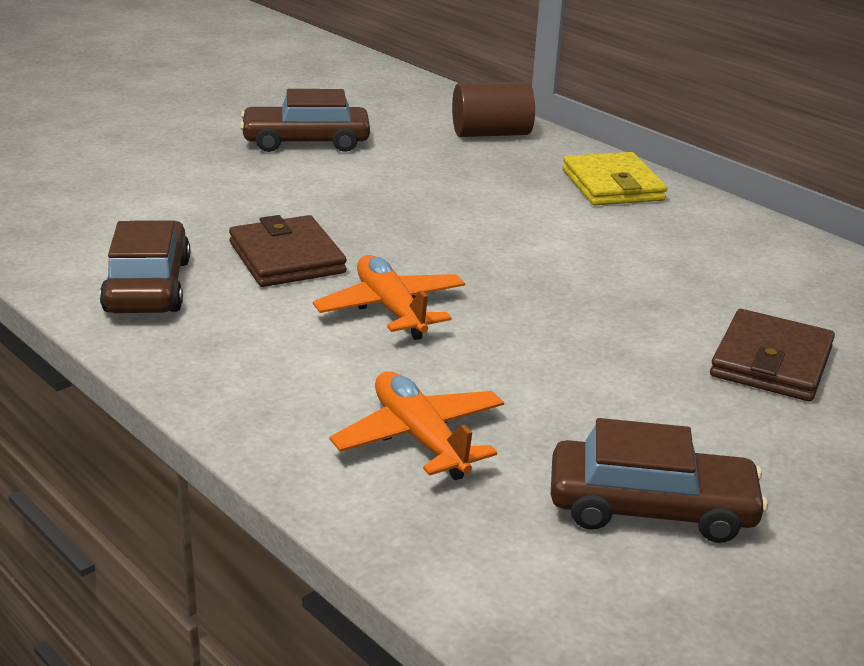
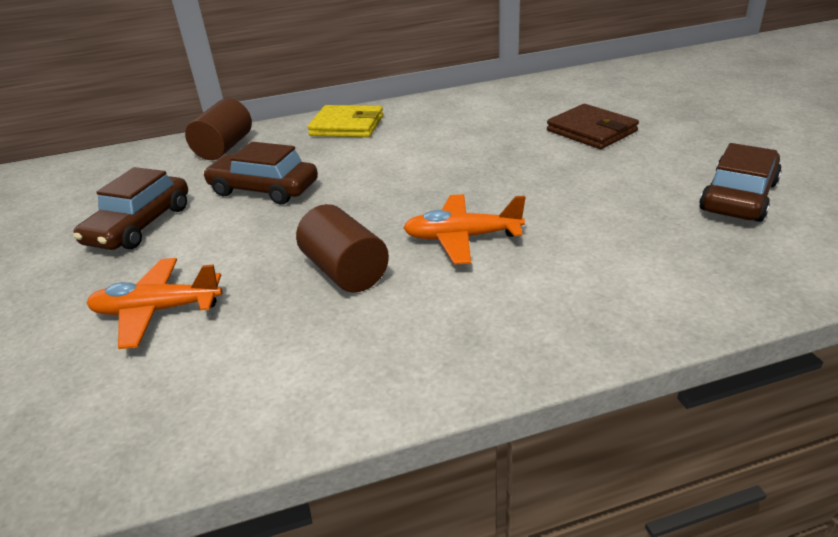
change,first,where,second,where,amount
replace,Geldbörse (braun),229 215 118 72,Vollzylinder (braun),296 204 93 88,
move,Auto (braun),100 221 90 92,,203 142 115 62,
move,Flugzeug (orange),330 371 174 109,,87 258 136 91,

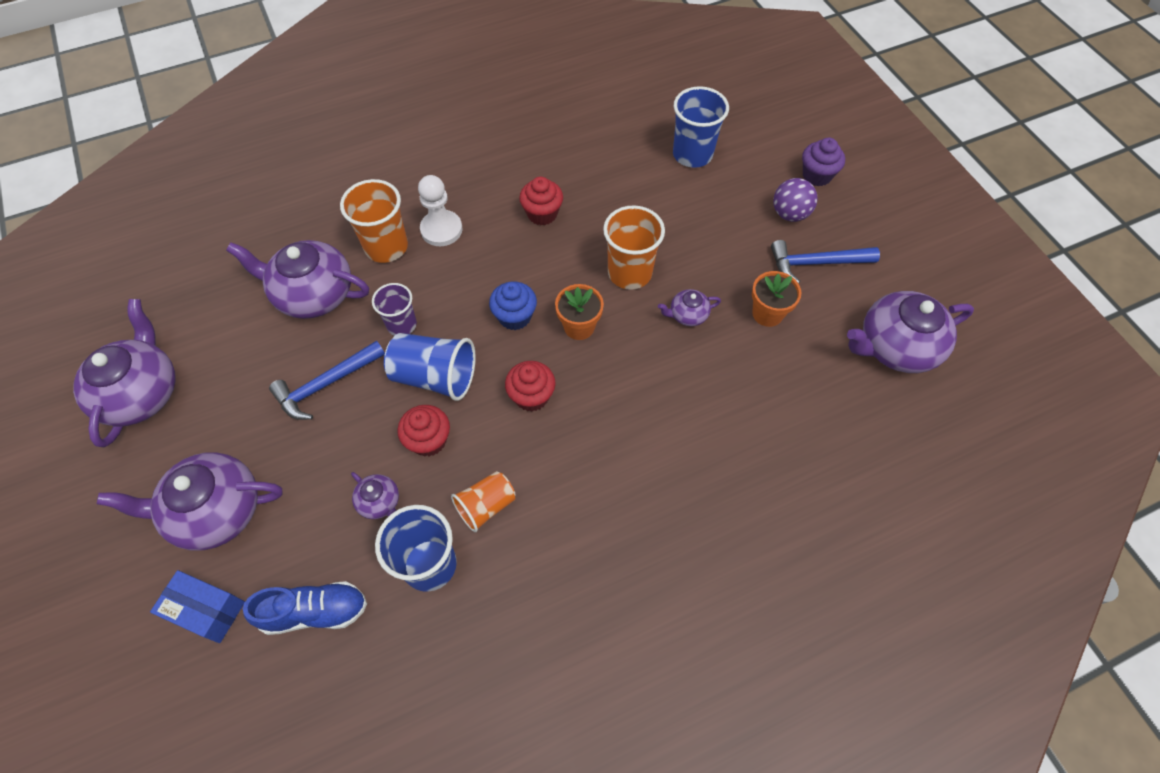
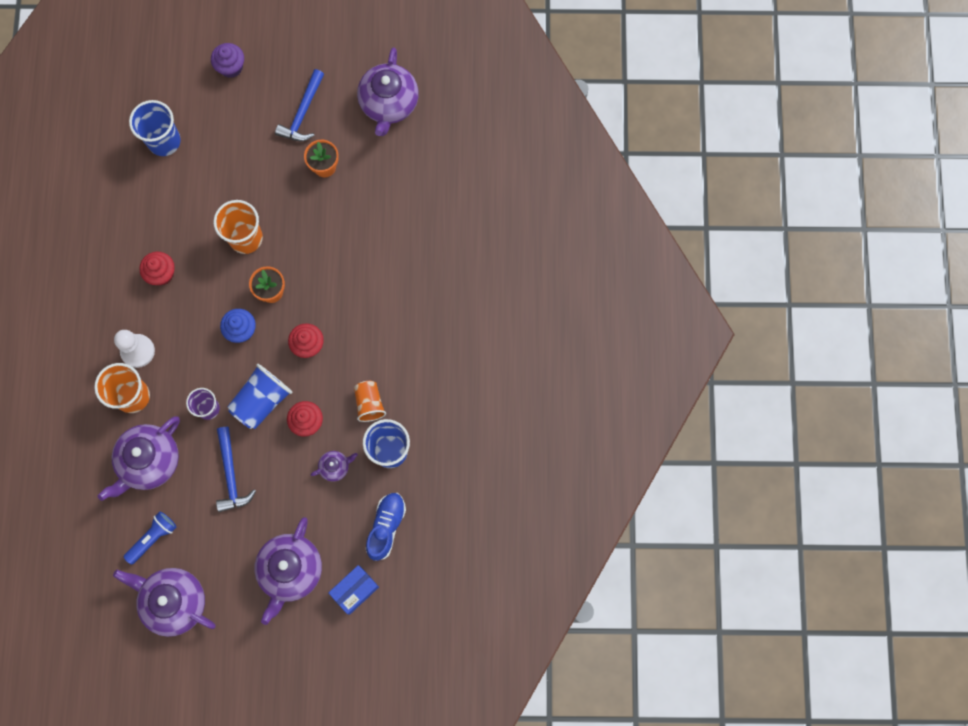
change,first,where,second,where,amount
delete,Ball (lila),773 178 45 44,,,
delete,Teekanne (lila),658 289 63 37,,,
insert,,,Taschenlampe (blau),124 512 52 53,

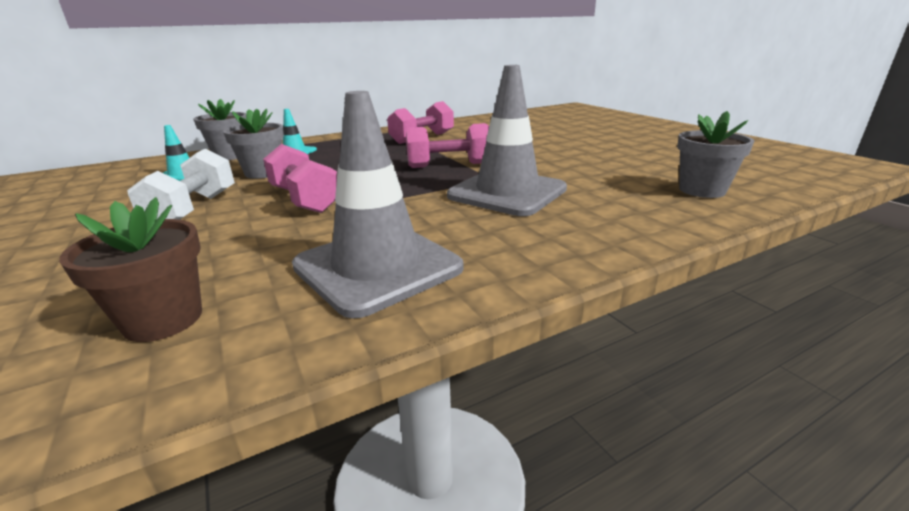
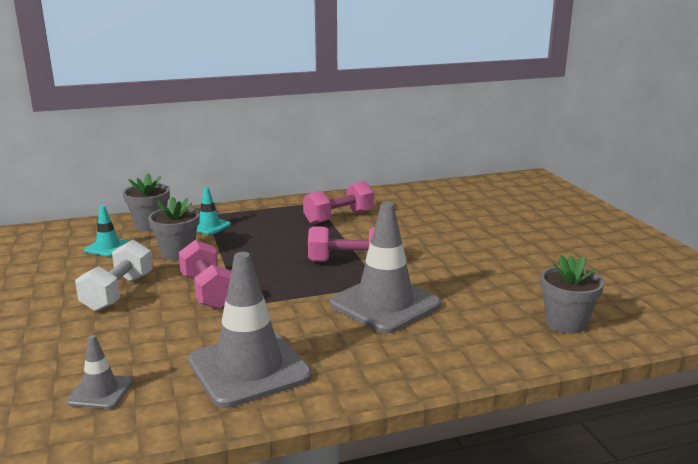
change,first,where,second,where,amount
replace,Blumentopf (braun),59 197 143 145,Leitkegel (grau),66 335 67 74,

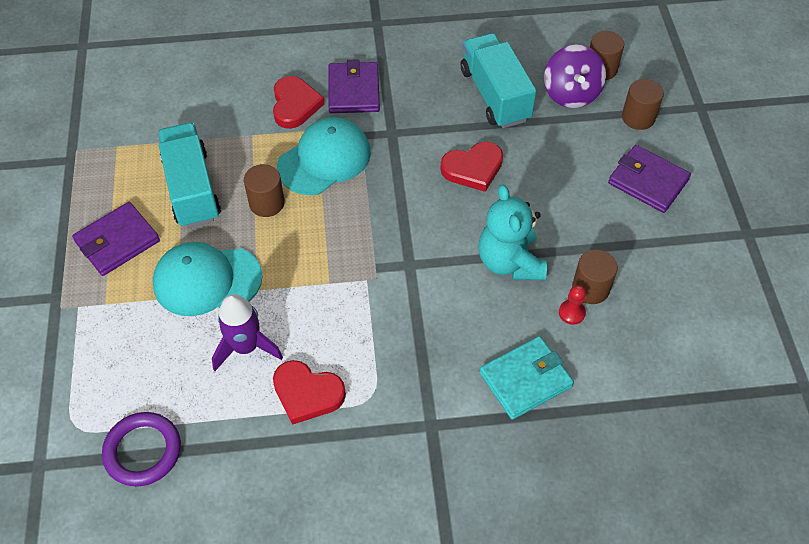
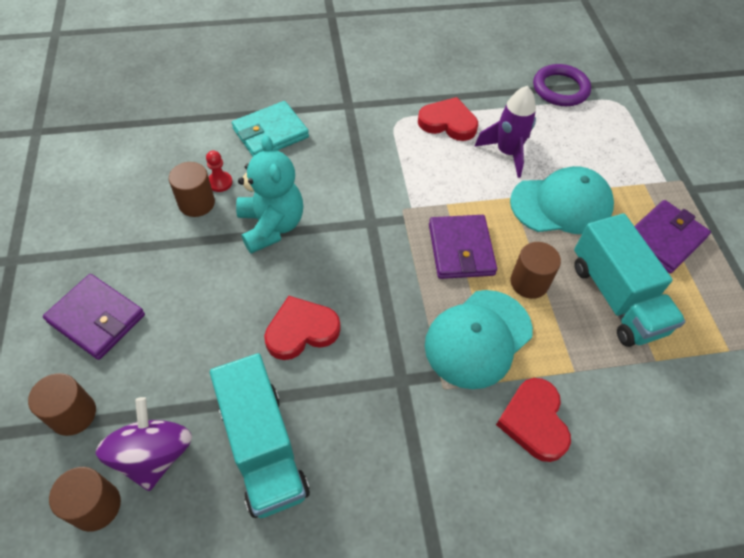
change,first,where,second,where,amount
move,Geldbörse (lila),328 59 52 54,,429 215 68 64,

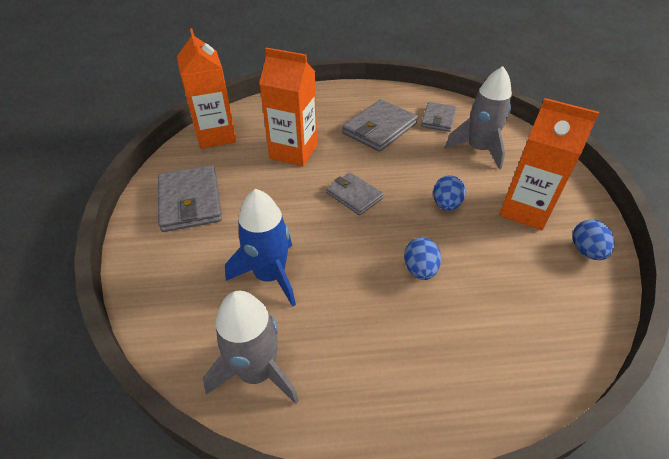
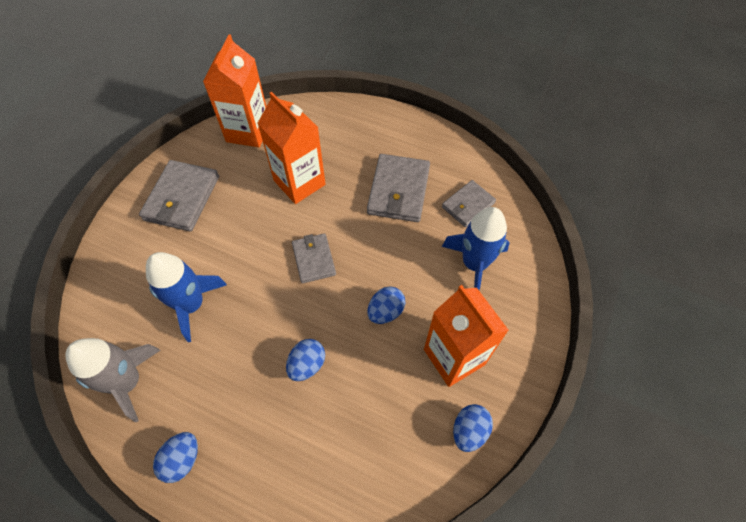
change,first,where,second,where,amount
recolor,Rakete (grau),445 66 67 104,Rakete (blau),442 207 68 83,
rotate,Geldbörse (grau),342 100 76 52,,367 154 63 68,60 degrees counterclockwise
insert,,,Ei (blau),153 432 45 51,

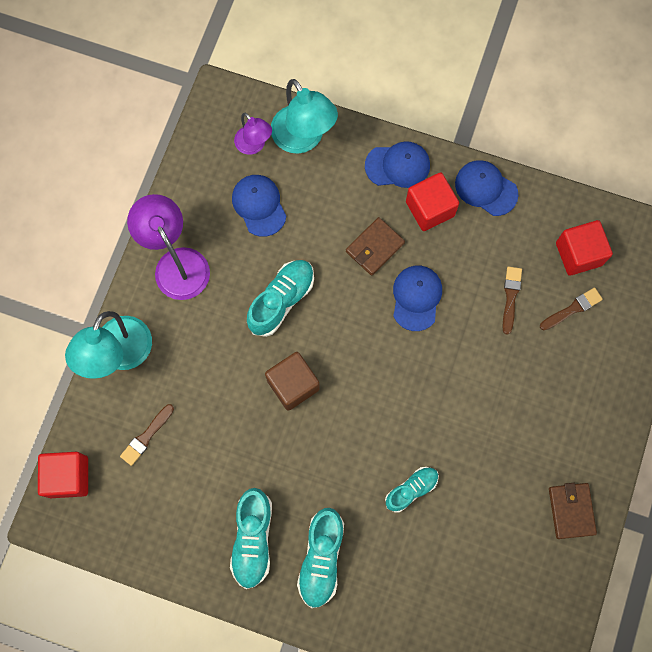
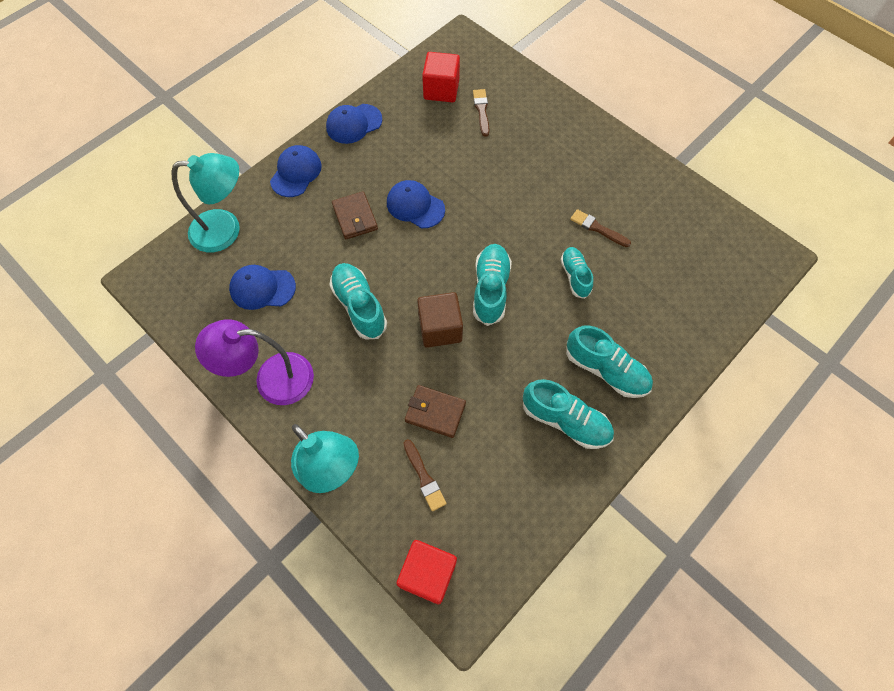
change,first,where,second,where,amount
delete,Lampe (lila),234 113 38 42,,,
delete,Kubus (rot),406 172 53 59,,,
move,Pinsel (braun),503 267 19 68,,570 209 61 38,
move,Geldbörse (braun),549 483 48 56,,405 385 61 53,
insert,,,Schuh (türkis),473 244 39 82,

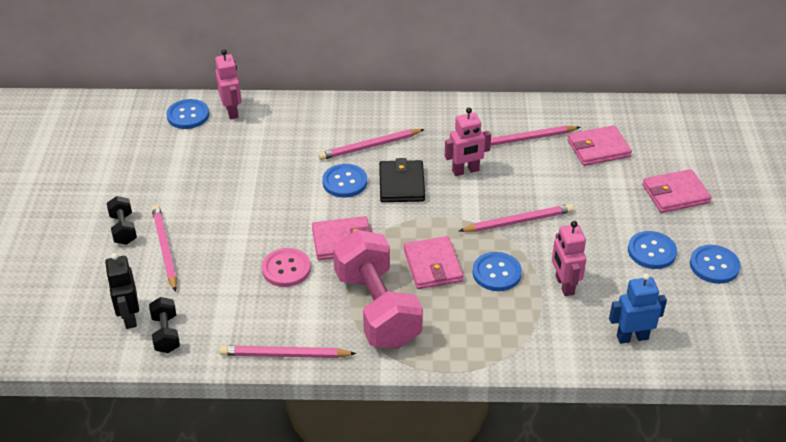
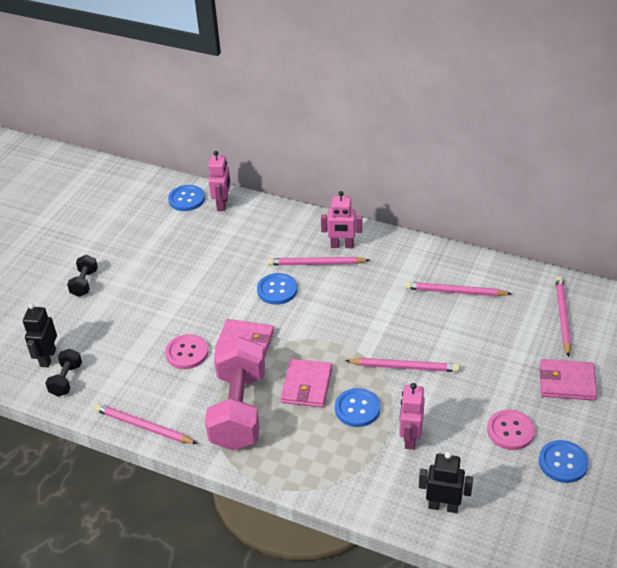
change,first,where,second,where,amount
move,Roboter (rosa),445 107 46 69,,321 191 41 57,
delete,Geldbörse (rosa),567 125 65 41,,,
delete,Geldbörse (schwarz),379 158 46 44,,,
move,Bleistift (rosa),152 205 25 87,,556 276 15 81,
recolor,Knopf (blau),628 231 49 38,Knopf (rosa),487 409 48 41,
recolor,Roboter (blau),609 273 58 71,Roboter (schwarz),419 452 54 61,

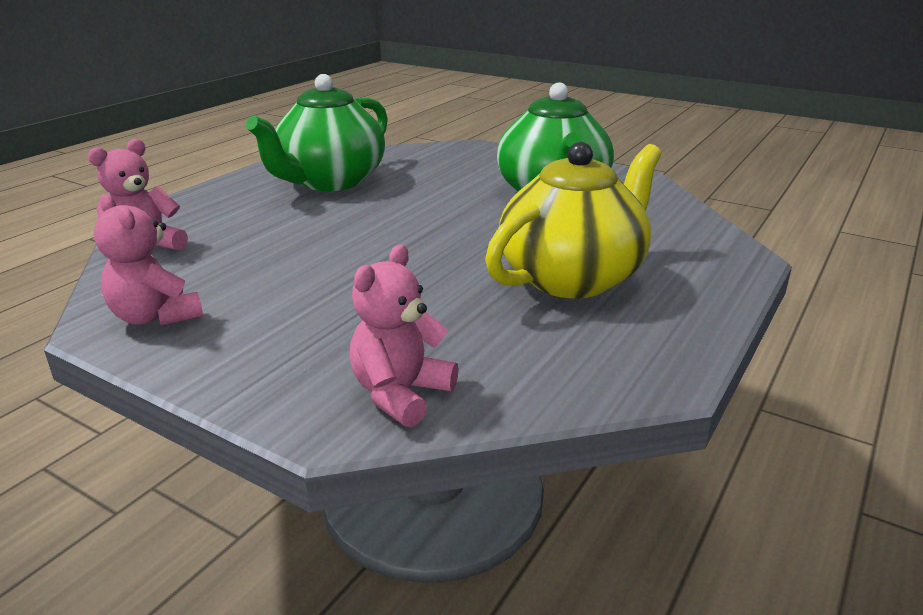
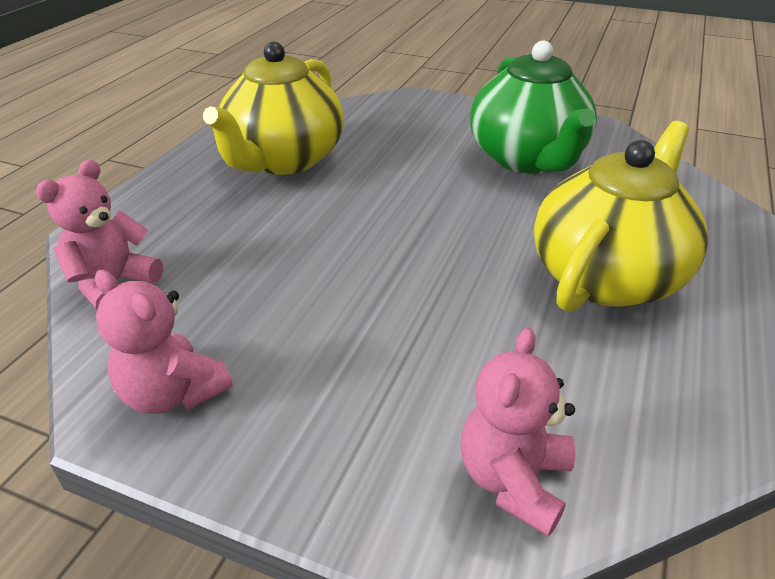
change,first,where,second,where,amount
recolor,Teekanne (grün),246 74 142 117,Teekanne (gelb),203 41 141 134,

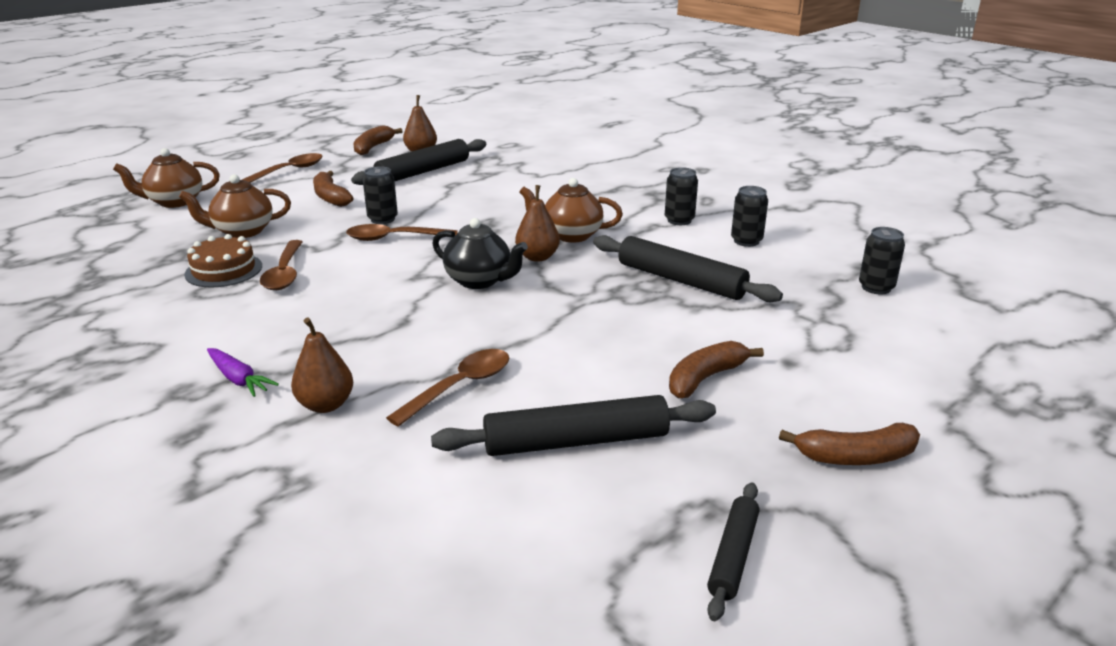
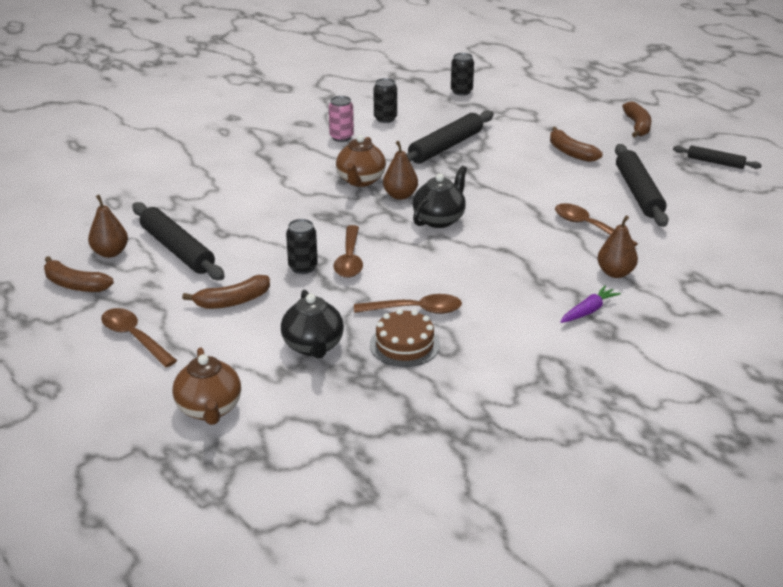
change,first,where,second,where,amount
recolor,Dose (schwarz),665 167 33 58,Dose (rosa),329 96 25 46,
recolor,Teekanne (braun),179 174 112 64,Teekanne (schwarz),281 290 63 68,

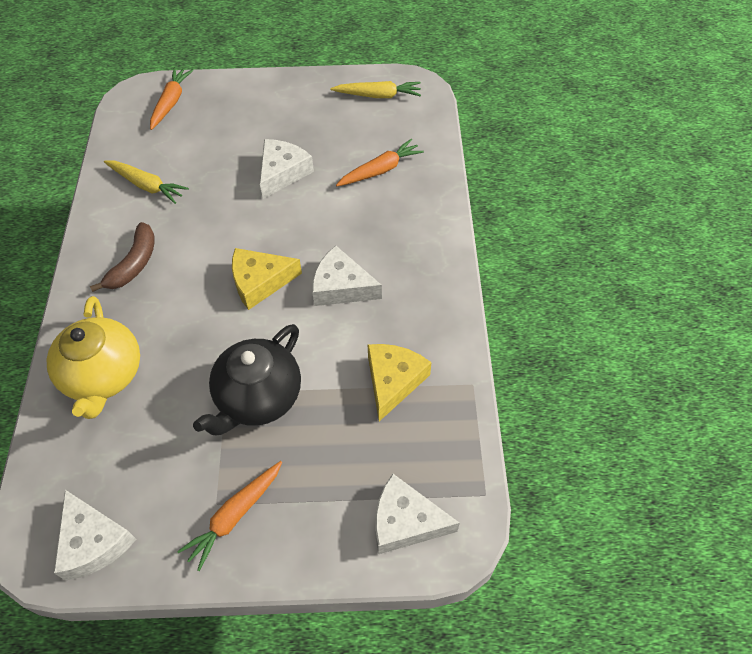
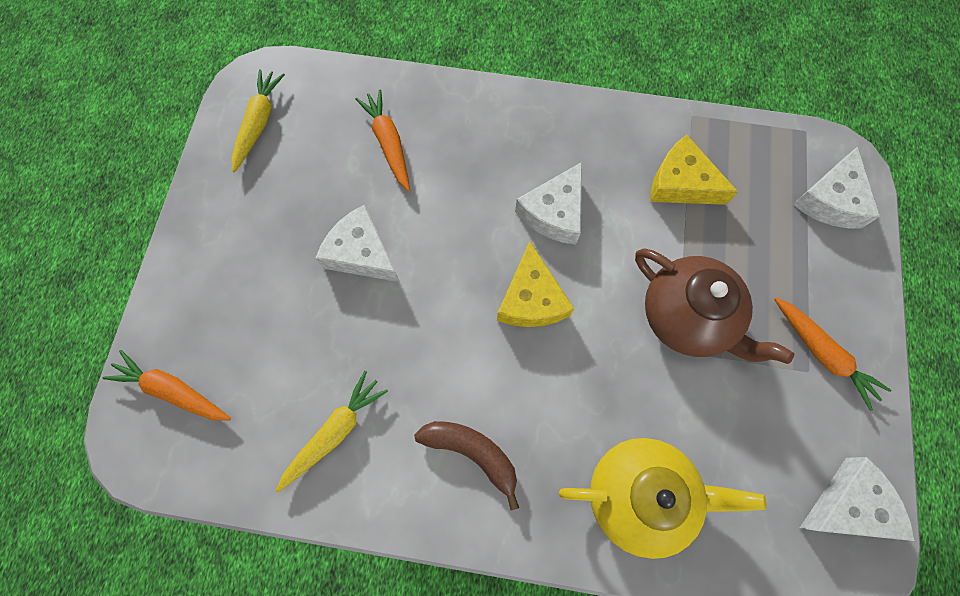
change,first,where,second,where,amount
recolor,Teekanne (schwarz),193 324 108 111,Teekanne (braun),635 249 159 115,

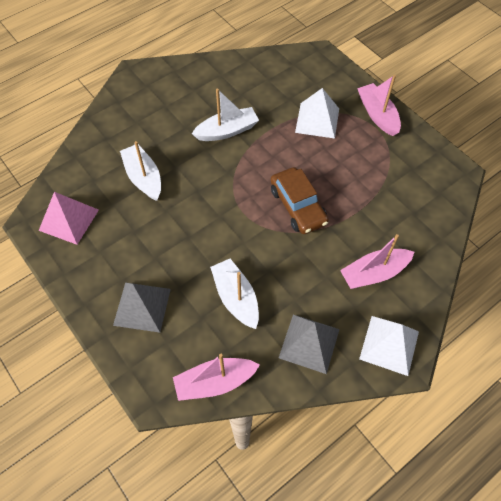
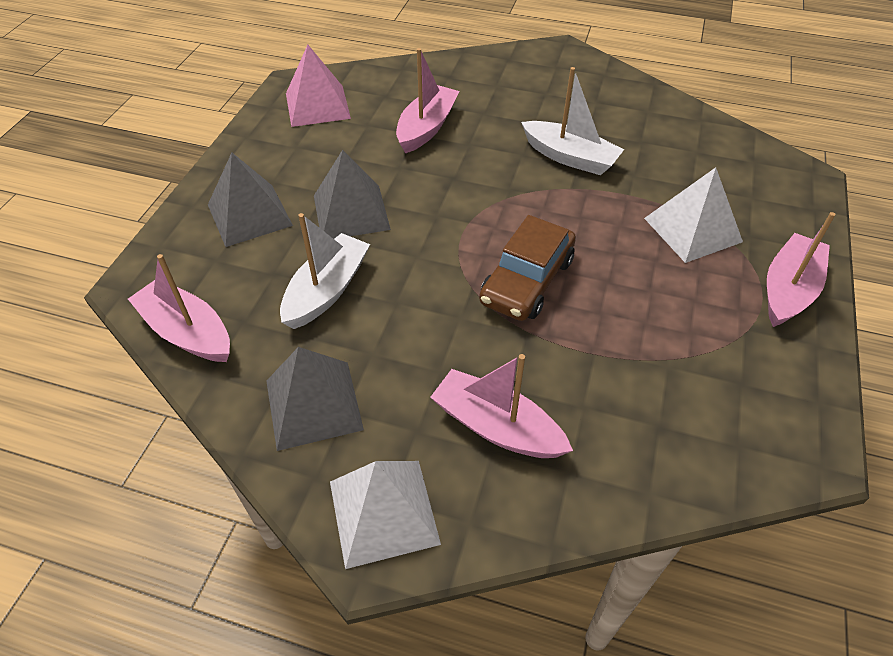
change,first,where,second,where,amount
recolor,Boot (weiß),120 141 41 60,Boot (rosa),396 48 63 105,
insert,,,Pyramide (grau),314 150 77 89,

